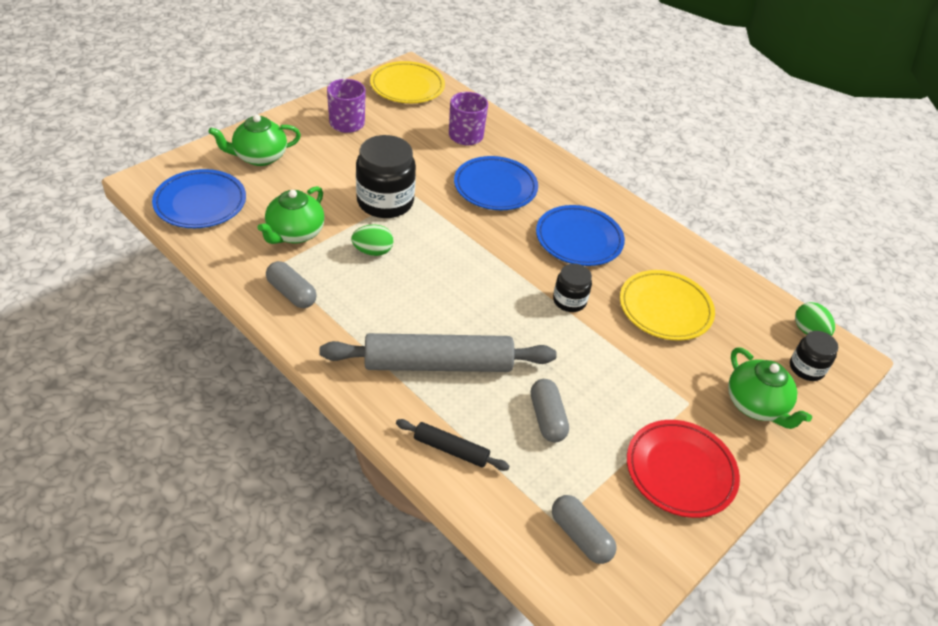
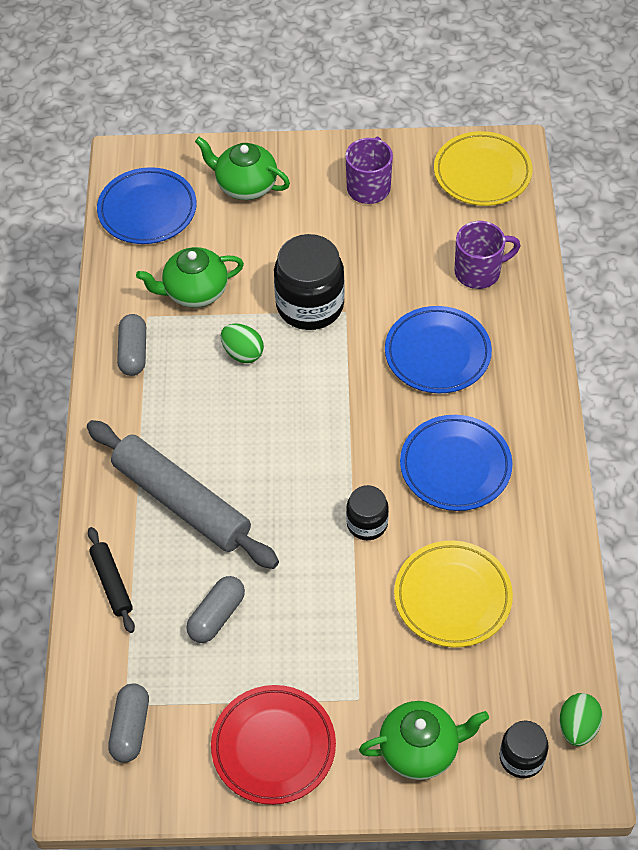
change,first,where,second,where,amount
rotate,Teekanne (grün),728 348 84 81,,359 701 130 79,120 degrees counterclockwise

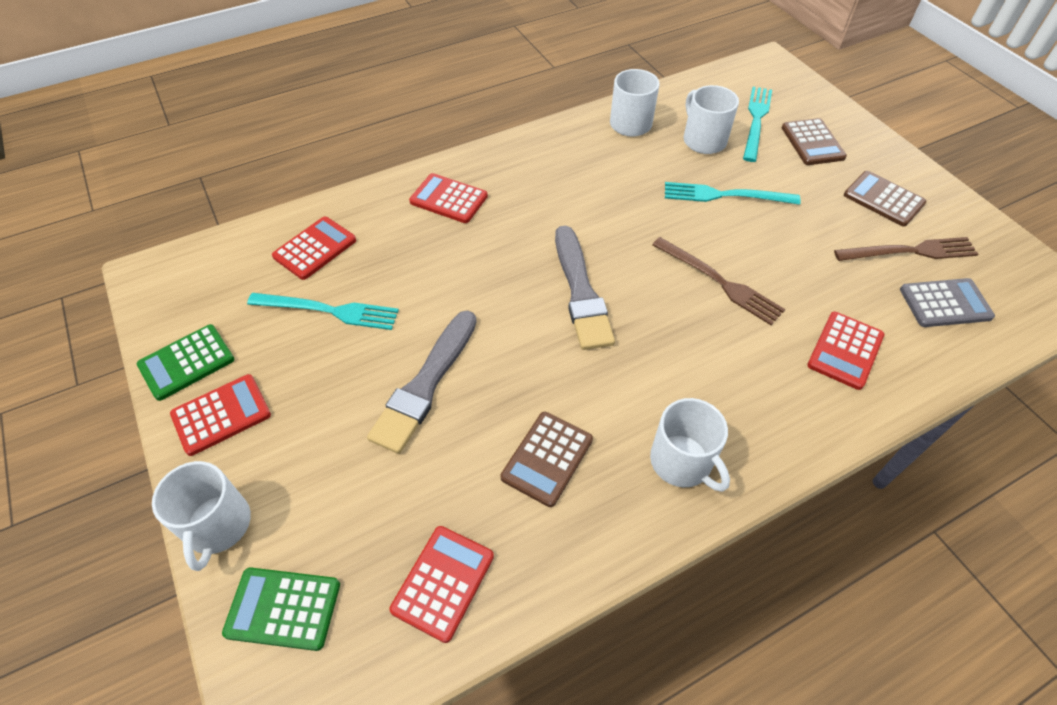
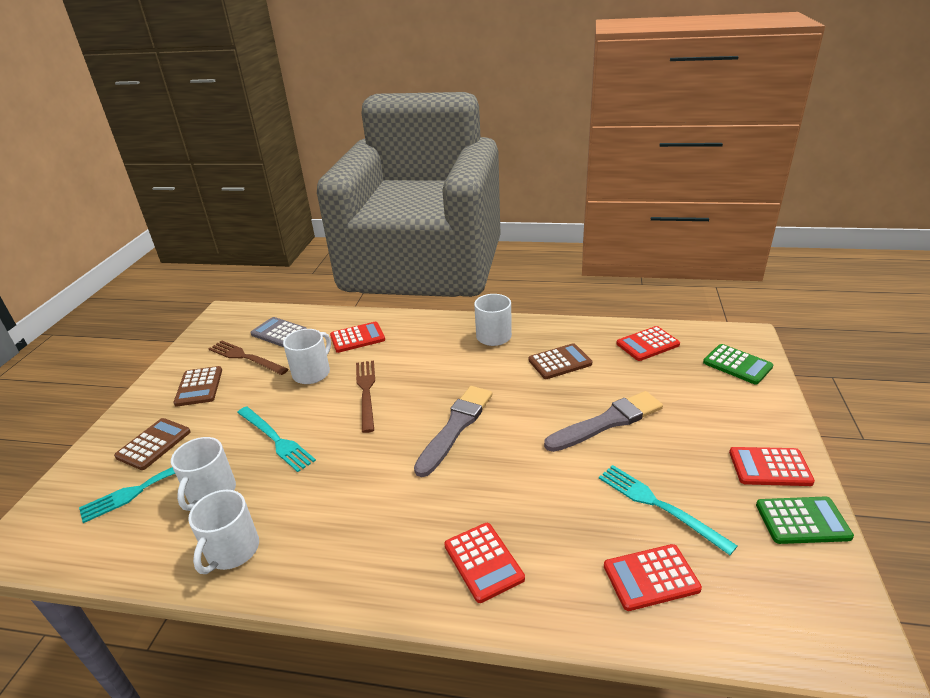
change,first,where,second,where,amount
move,Tasse (weiß),152 461 99 110,,283 329 48 55,

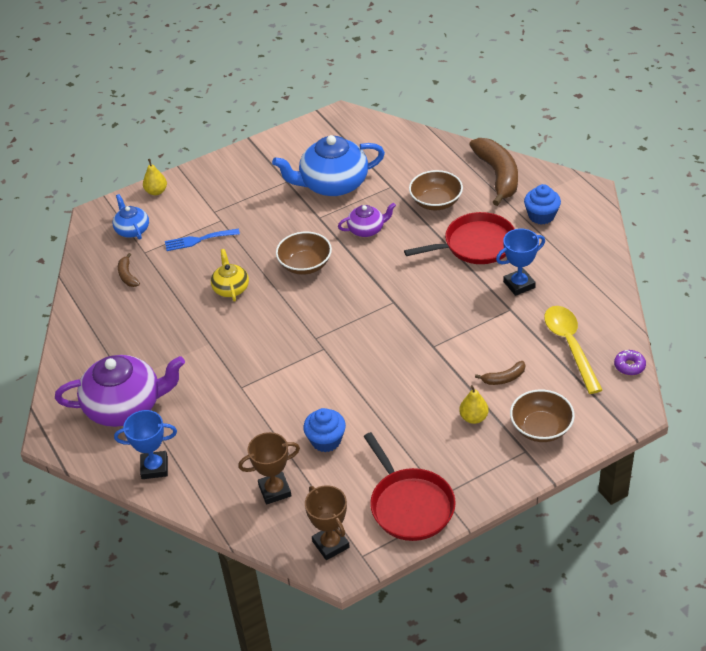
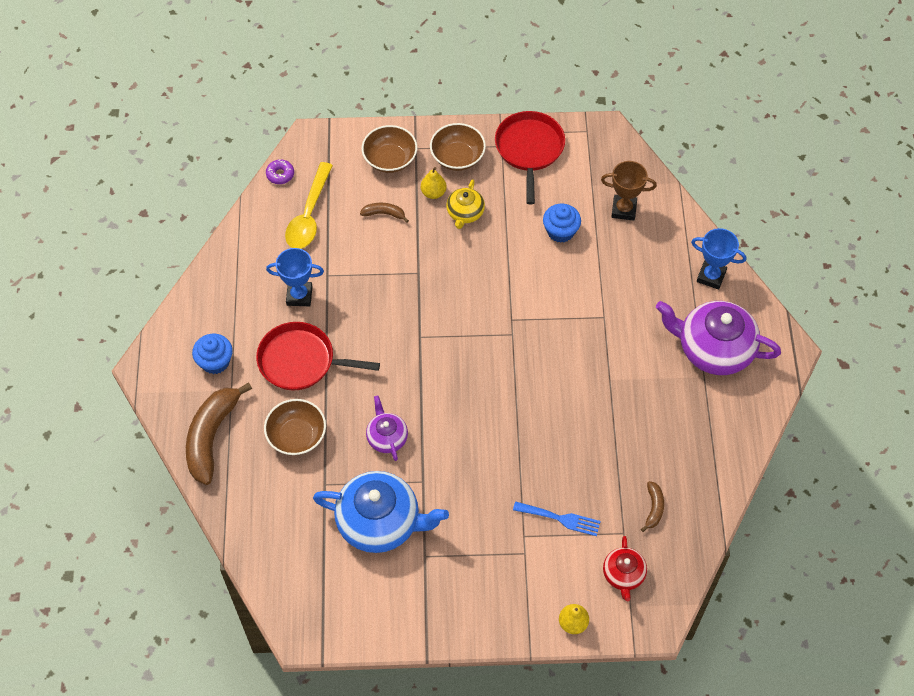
change,first,where,second,where,amount
recolor,Teekanne (blau),113 194 36 46,Teekanne (rot),603 536 44 65,
rotate,Teekanne (lila),338 203 58 34,,366 396 42 65,60 degrees clockwise
move,Schüssel (braun),276 232 56 43,,430 123 56 48,
move,Teekanne (gelb),211 249 38 52,,446 179 39 50,
delete,Pokal (braun),305 485 45 75,,,

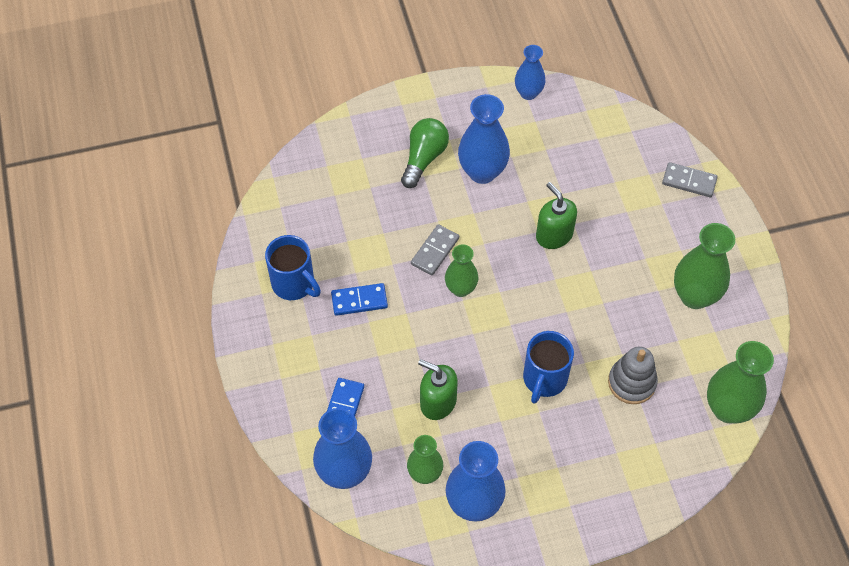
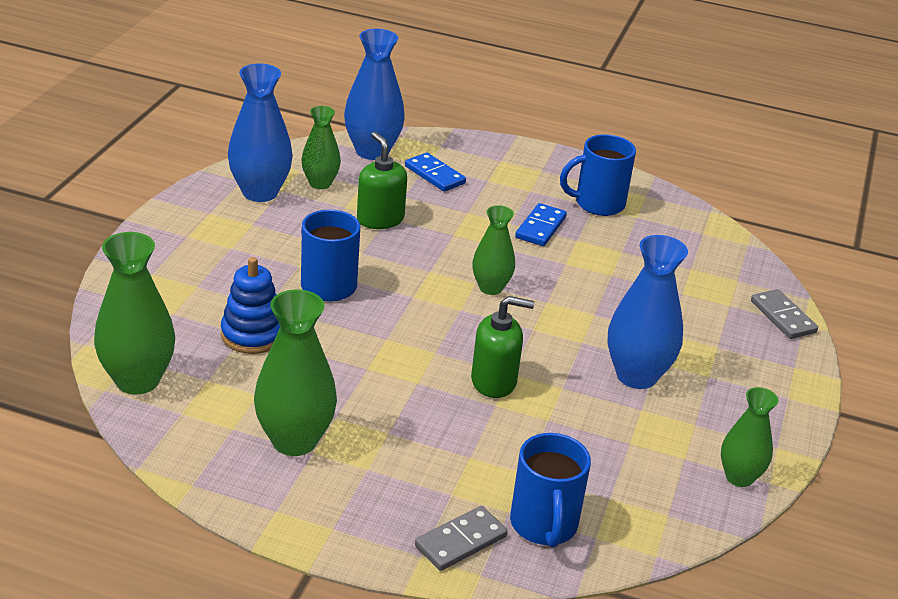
change,first,where,second,where,amount
recolor,Vase (blau),515 45 31 55,Vase (grün),721 387 57 100,
delete,Glühbirne (grün),401 118 48 70,,,
move,Dominostein (grau),411 224 48 52,,751 289 67 50,
recolor,Stapelspielzeug (grau),608 347 50 57,Stapelspielzeug (blau),221 257 59 97,
rotate,Seifenspender (grün),418 359 40 61,,357 132 50 97,90 degrees counterclockwise
insert,,,Tasse (blau),510 433 81 115,

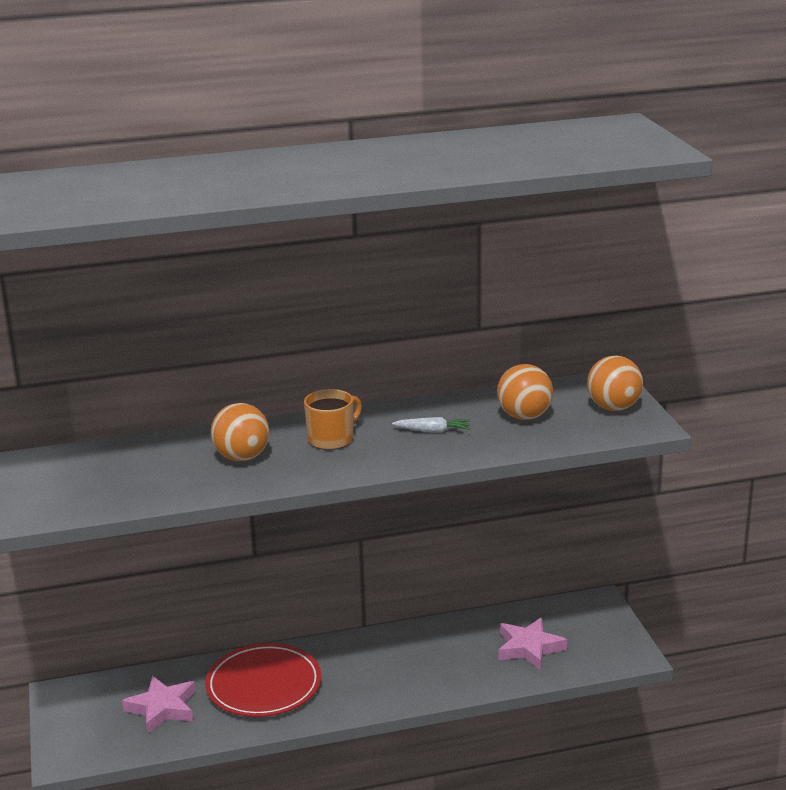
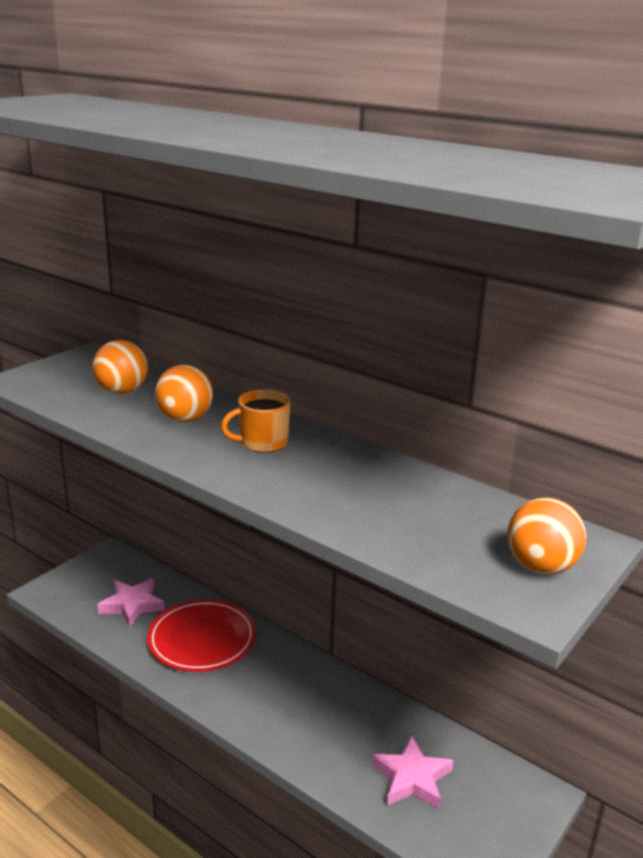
change,first,where,second,where,amount
move,Ball (orange),497 364 56 56,,92 340 56 54,
rotate,Tasse (orange),304 389 58 61,,221 389 69 64,150 degrees clockwise
delete,Karotte (weiß),392 417 78 16,,,

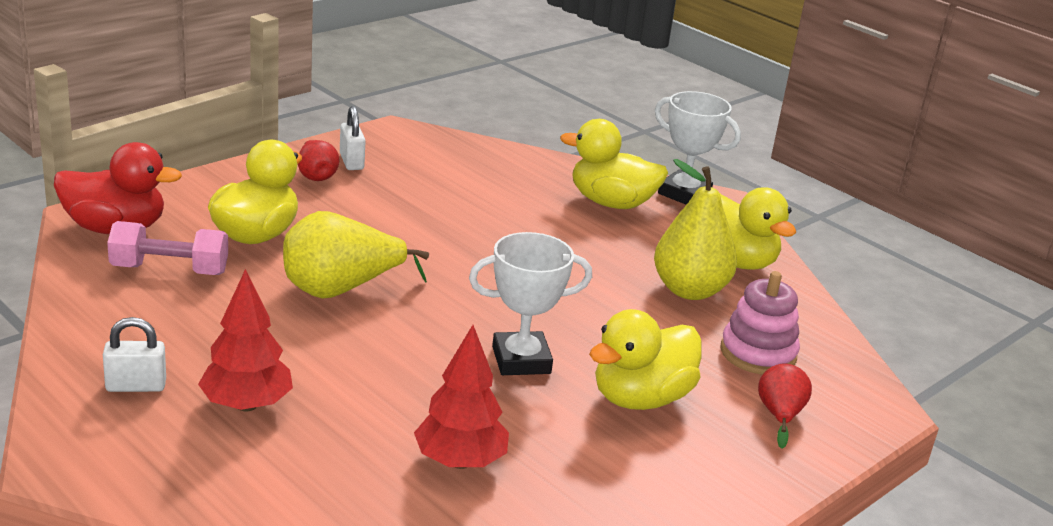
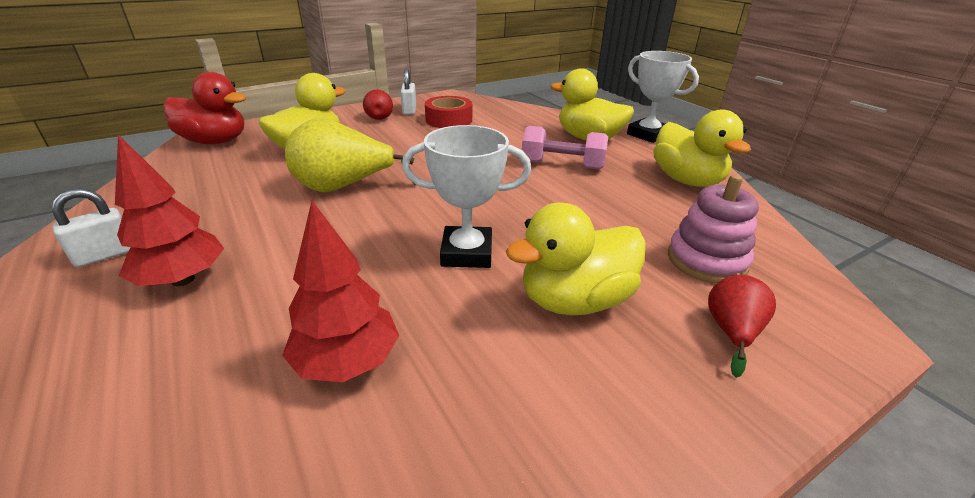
change,first,where,second,where,amount
delete,Birne (gelb),654 159 83 141,,,
move,Hantel (rosa),107 221 121 54,,522 126 86 44,
rotate,Vorhängeschloss (weiß),103 317 63 75,,51 188 79 80,45 degrees counterclockwise
insert,,,Klebeband (rot),425 96 47 32,

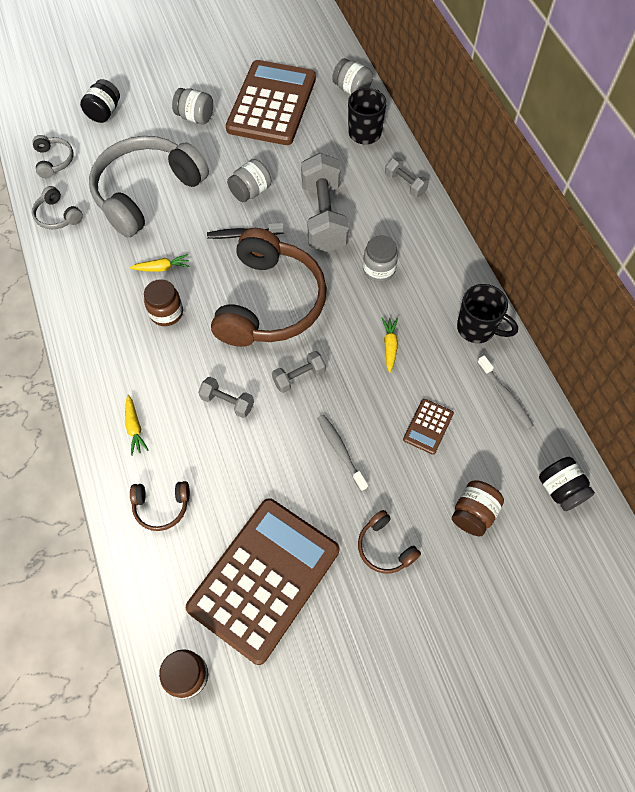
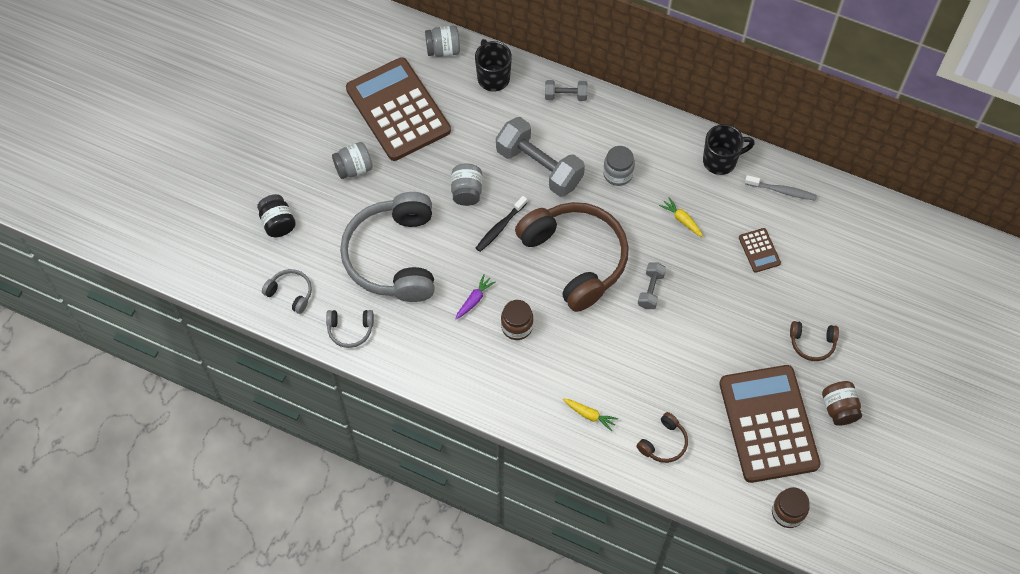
change,first,where,second,where,amount
recolor,Karotte (gelb),129 254 61 18,Karotte (lila),455 274 40 45,
delete,Hantel (grau),198 377 56 41,,,
delete,Zahnbürste (grau),317 415 51 76,,,
delete,Einmachglas (schwarz),539 457 56 54,,,
move,Einmachglas (braun),452 480 52 56,,822 381 40 45,

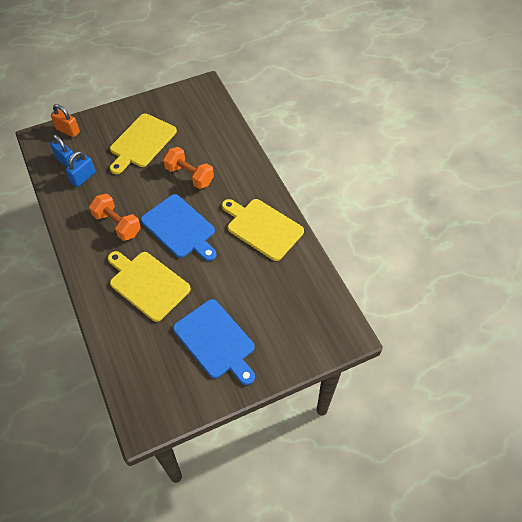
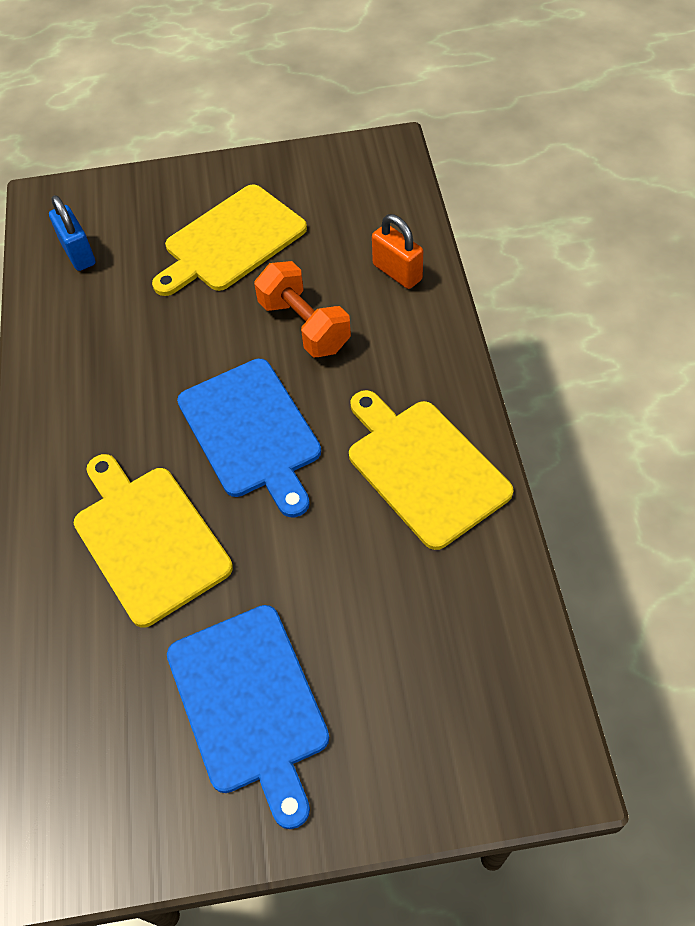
change,first,where,second,where,amount
move,Vorhängeschloss (orange),51 104 29 33,,372 214 51 75,
delete,Vorhängeschloss (blau),66 151 29 36,,,
delete,Hantel (orange),89 194 52 47,,,

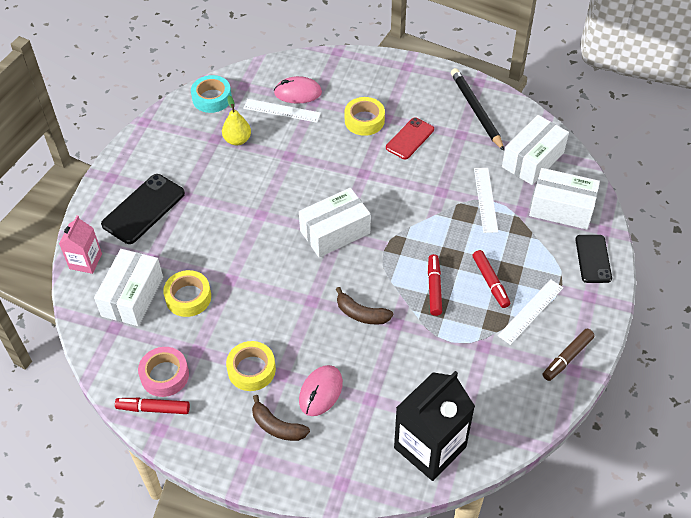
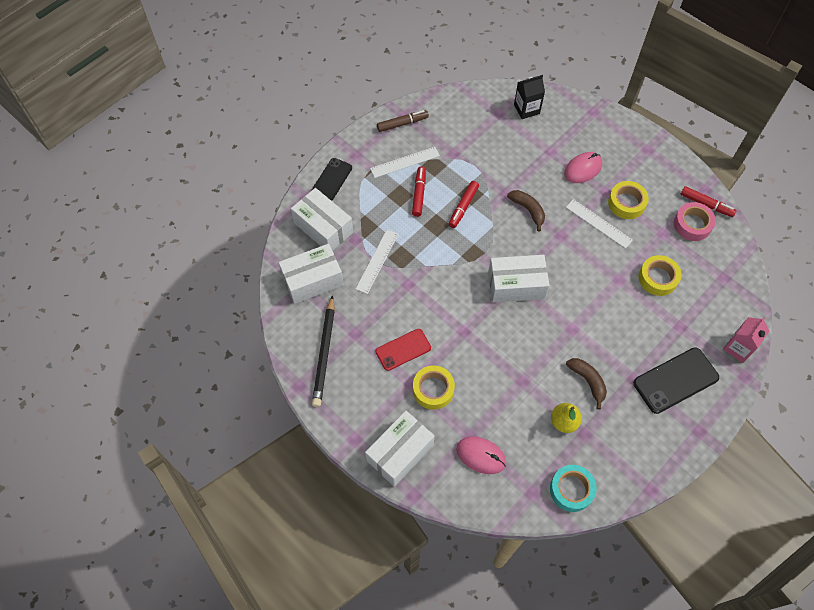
change,first,where,second,where,amount
move,Lineal (weiß),243 99 78 24,,566 199 67 50,
move,Schachtel (weiß),94 249 69 77,,365 411 69 76,
resize,Getränkekarton (schwarz),394 371 81 110,,514 75 31 44,x0.56
move,Banane (braun),252 395 58 46,,566 358 41 51,

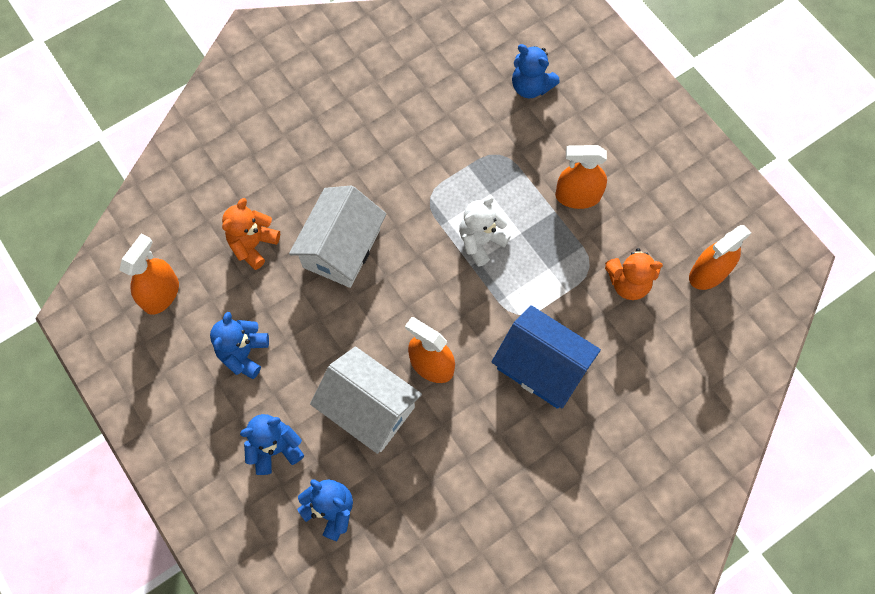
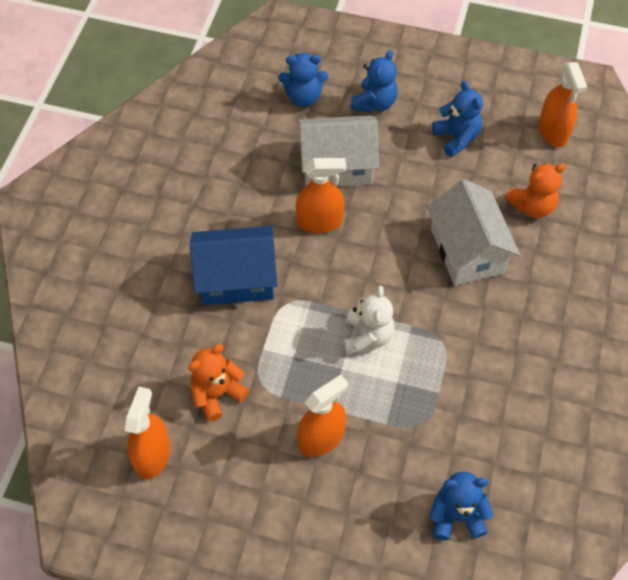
change,first,where,second,where,amount
rotate,Teddybär (orange),222 198 58 72,,505 163 61 55,75 degrees clockwise

